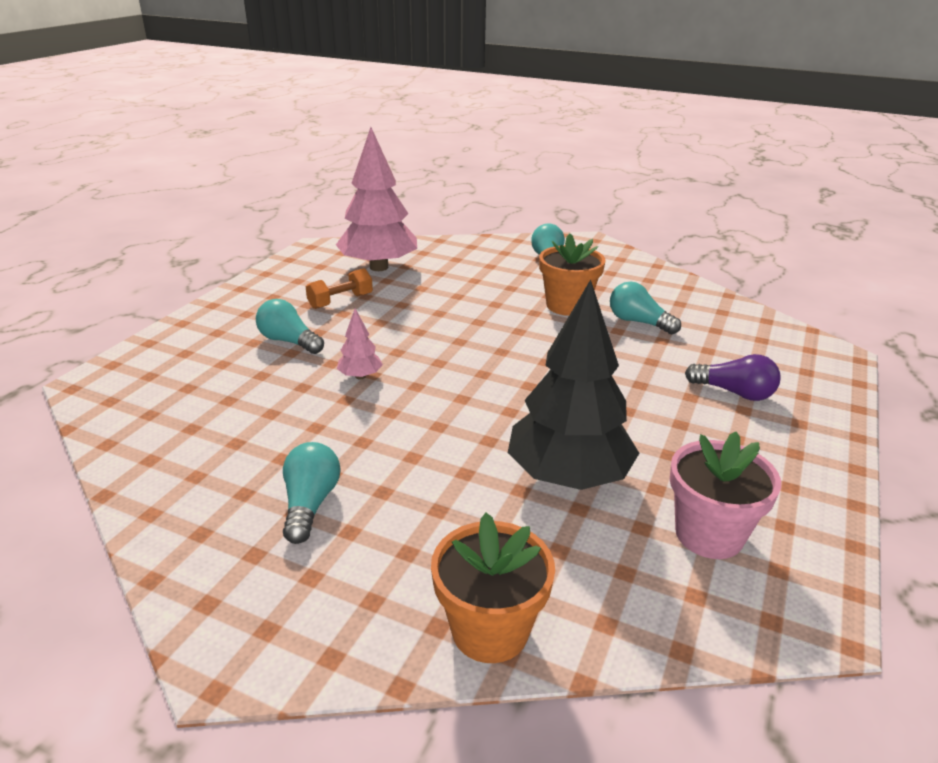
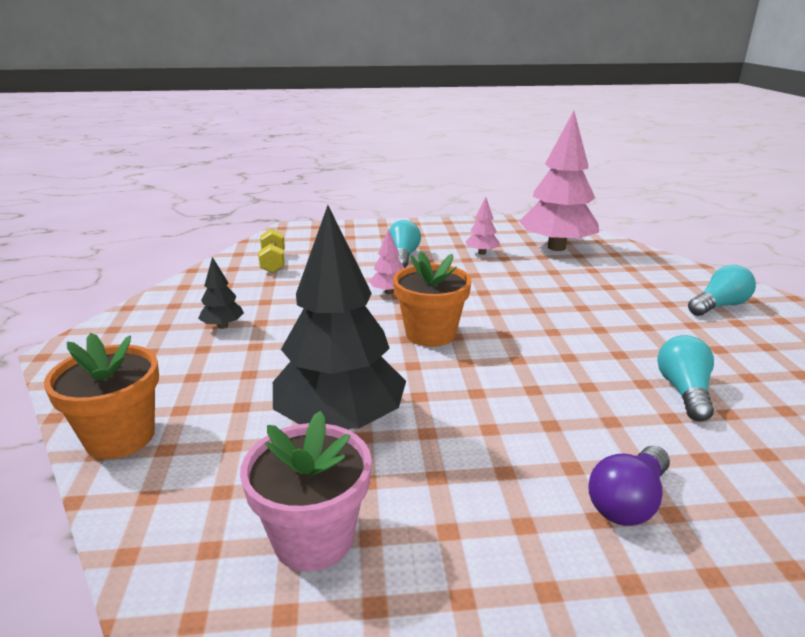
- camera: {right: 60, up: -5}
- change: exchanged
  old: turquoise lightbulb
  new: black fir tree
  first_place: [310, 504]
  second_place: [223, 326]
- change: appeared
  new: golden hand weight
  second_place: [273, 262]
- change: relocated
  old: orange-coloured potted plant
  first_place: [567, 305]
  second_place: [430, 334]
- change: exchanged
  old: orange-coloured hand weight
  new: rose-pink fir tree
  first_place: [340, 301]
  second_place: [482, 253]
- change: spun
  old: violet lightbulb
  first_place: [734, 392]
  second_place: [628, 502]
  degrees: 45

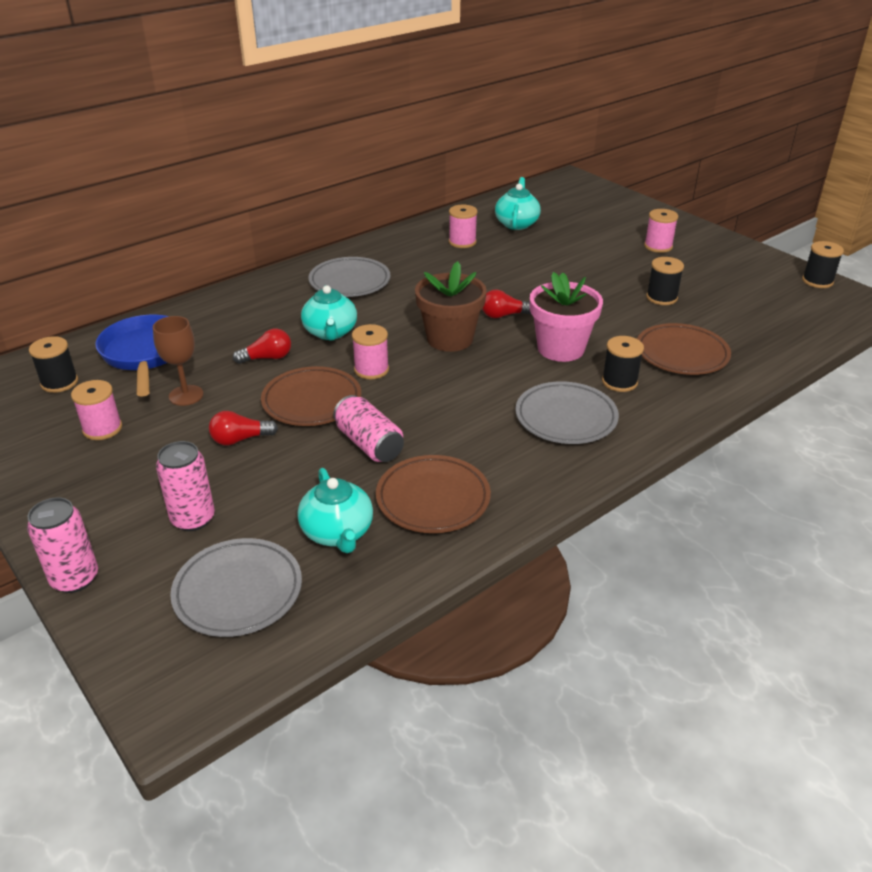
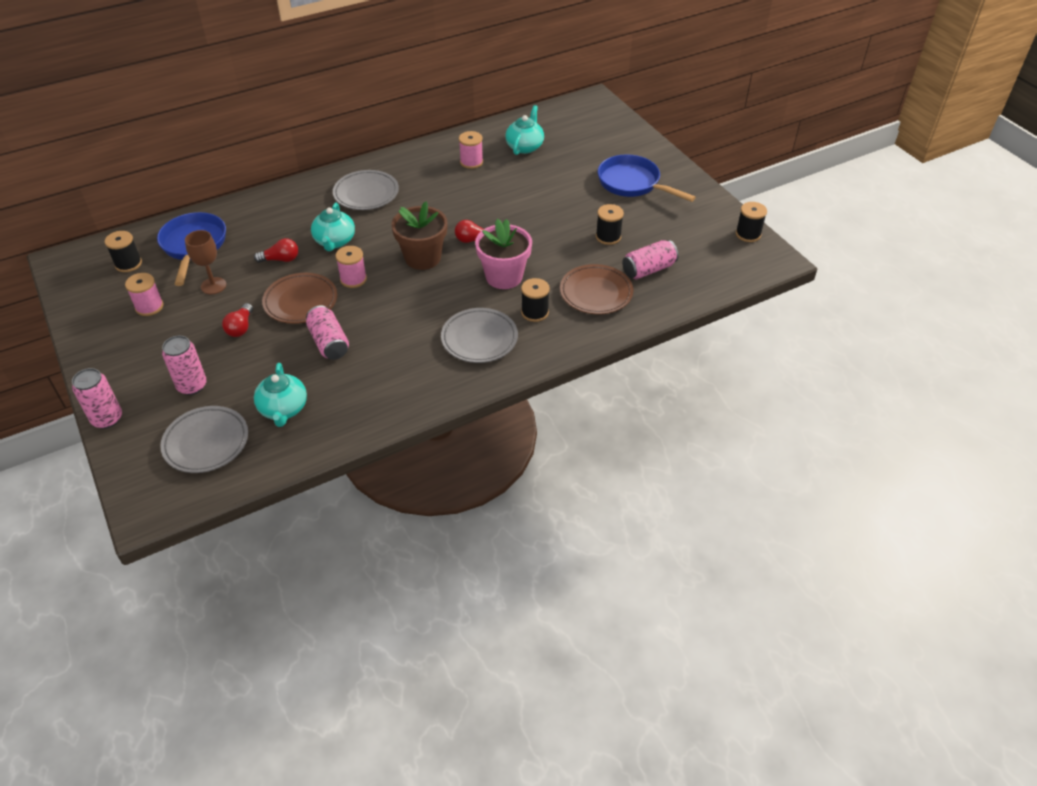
- camera: {right: 10, up: 10}
- change: spun
  old: crimson lightbulb
  first_place: [240, 439]
  second_place: [241, 327]
  degrees: -75
- change: exchanged
  old: rose-pink bobbin
  new: blue pan
  first_place: [658, 246]
  second_place: [632, 183]
- change: appeared
  new: rose-pink can
  second_place: [648, 269]
- change: missing
  old: brown dinner plate
  first_place: [433, 499]

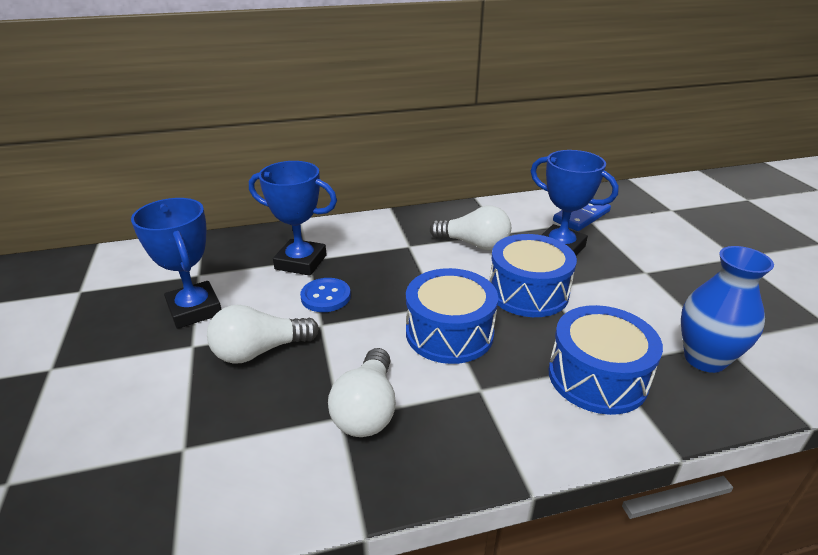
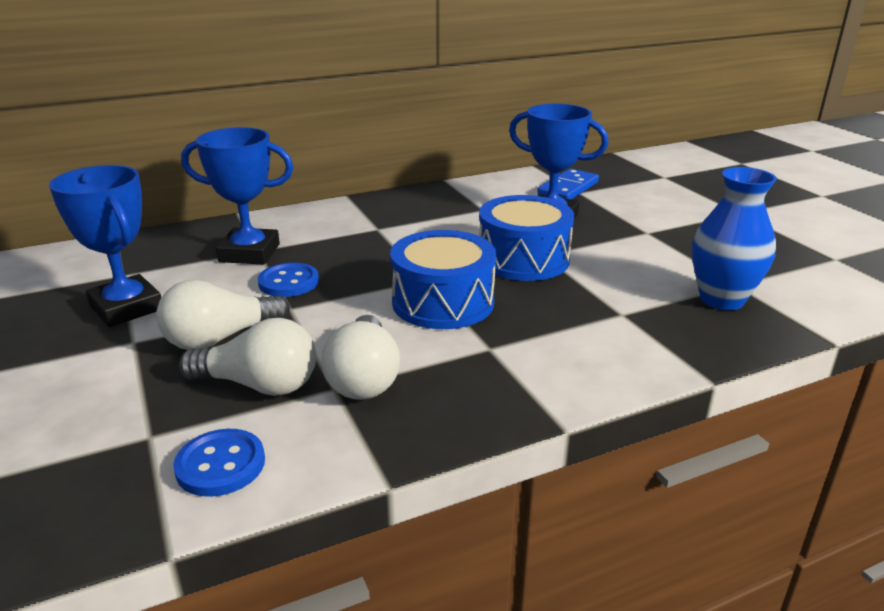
- camera: {right: -10, up: -5}
- change: appeared
  new: blue shirt button
  second_place: [220, 465]
- change: relocated
  old: pure white lightbulb
  first_place: [474, 244]
  second_place: [259, 385]
- change: missing
  old: blue snare drum
  first_place: [597, 377]

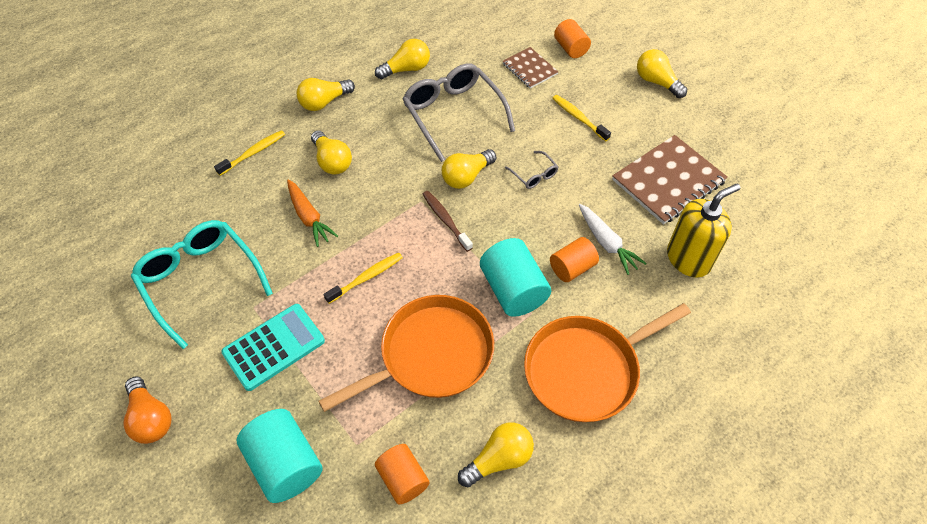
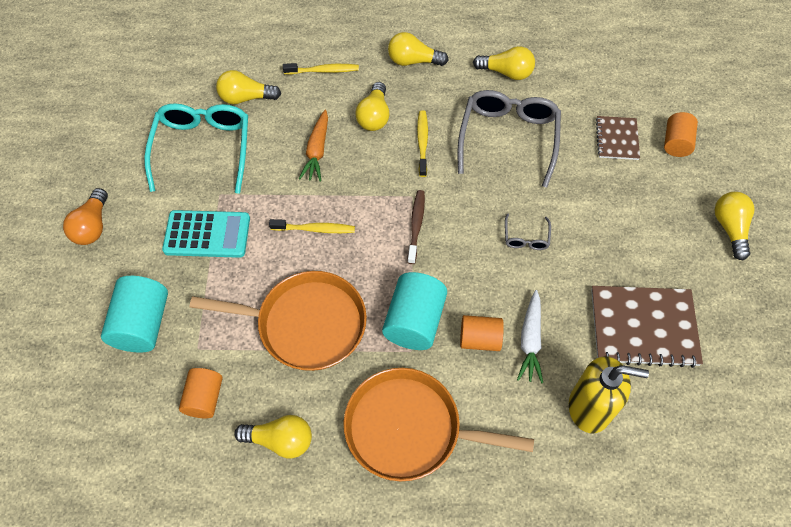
- camera: {right: 40, up: 5}
- change: relocated
  old: golden lightbulb
  first_place: [467, 176]
  second_place: [246, 98]
- change: relocated
  old: golden toothbrush
  first_place: [578, 118]
  second_place: [422, 142]

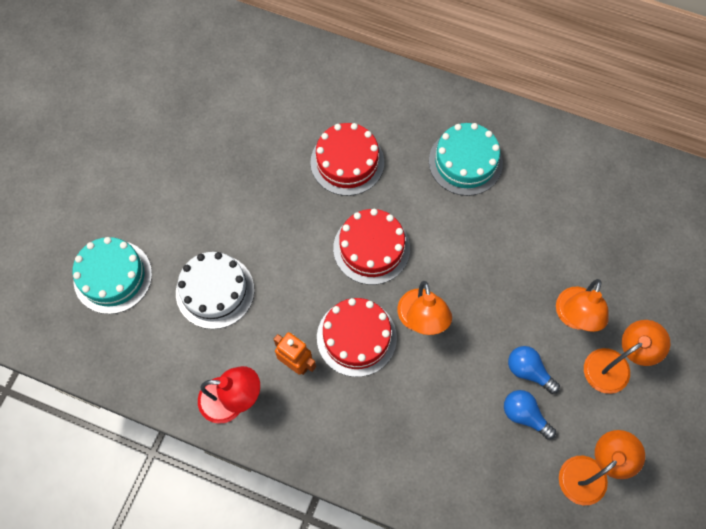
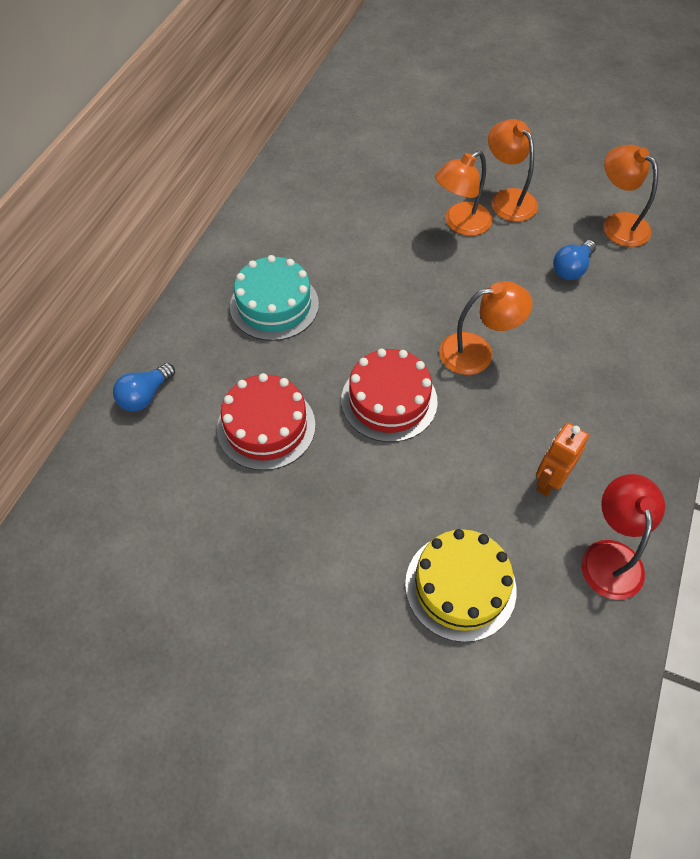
- camera: {right: -90, up: -10}
- change: relocated
  old: blue lightbulb
  first_place: [528, 371]
  second_place: [145, 395]
- change: colour
  old: pure white cake
  new: golden cake
  first_place: [215, 291]
  second_place: [460, 586]
- change: spun
  old: orange-coloured reading lamp
  first_place: [575, 317]
  second_place: [460, 224]
  degrees: 120
- change: missing
  old: turquoise cake
  first_place: [113, 276]
- change: missing
  old: crimson cake
  first_place: [356, 337]

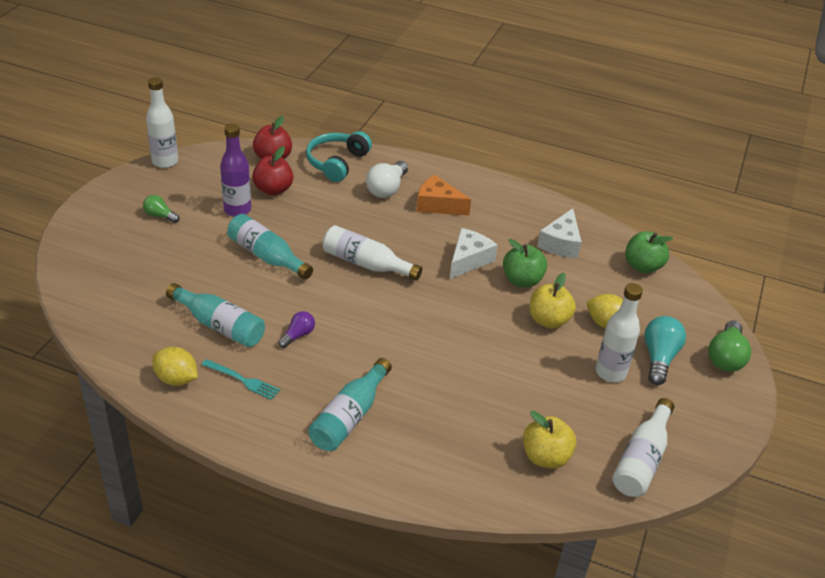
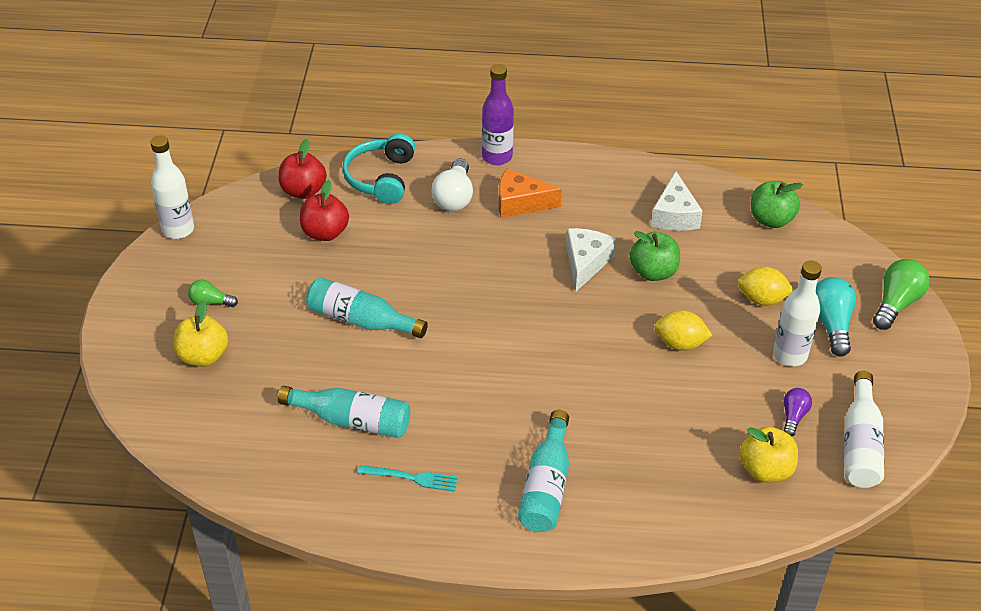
- camera: {right: -15, up: 5}
- change: relocated
  old: golden toy apple
  first_place: [548, 320]
  second_place: [203, 356]
- change: relocated
  old: violet bottle
  first_place: [237, 210]
  second_place: [497, 157]
- change: relocated
  old: golden toy lemon
  first_place: [176, 379]
  second_place: [680, 343]
- change: relocated
  old: violet lightbulb
  first_place: [298, 335]
  second_place: [793, 416]
- change: spun
  old: emerald lightbulb
  first_place: [726, 357]
  second_place: [896, 304]
  degrees: -150
- change: missing
  old: pure white bottle
  first_place: [366, 264]

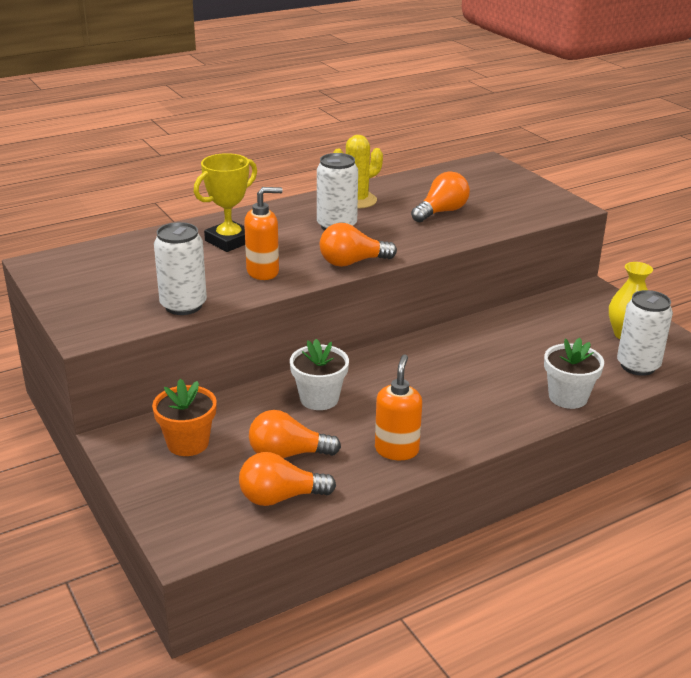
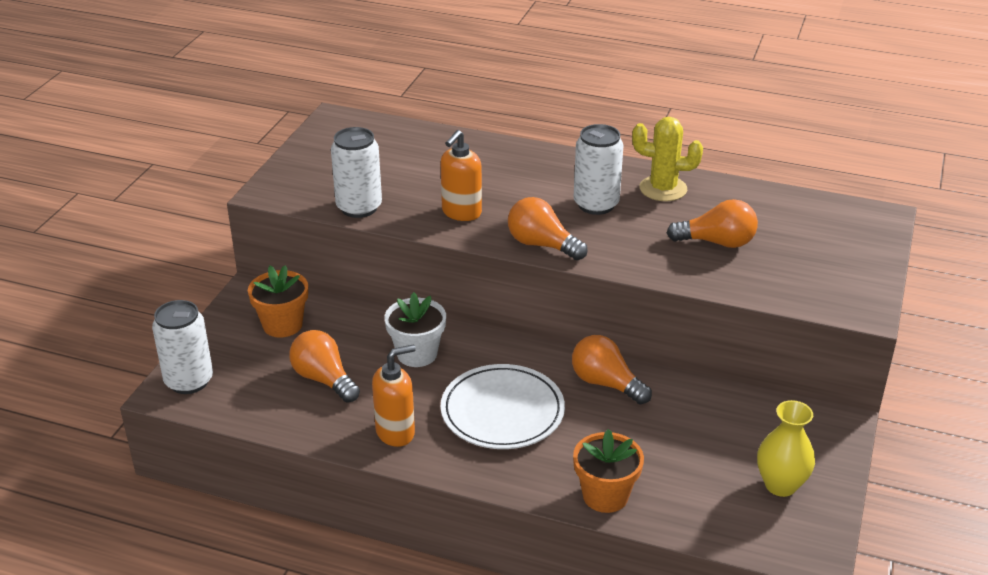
- camera: {right: 50, up: 5}
- change: relocated
  old: pure white can
  first_place: [638, 366]
  second_place: [189, 381]
- change: spun
  old: orange-coloured pump bottle
  first_place: [263, 272]
  second_place: [461, 213]
  degrees: 90
- change: appeared
  new: pure white dinner plate
  second_place: [502, 411]
- change: relocated
  old: orange-coloured lightbulb
  first_place: [280, 497]
  second_place: [606, 383]
- change: colour
  old: pure white potted plant
  new: orange-coloured potted plant
  first_place: [568, 397]
  second_place: [605, 495]
- change: missing
  old: golden trophy
  first_place: [229, 241]

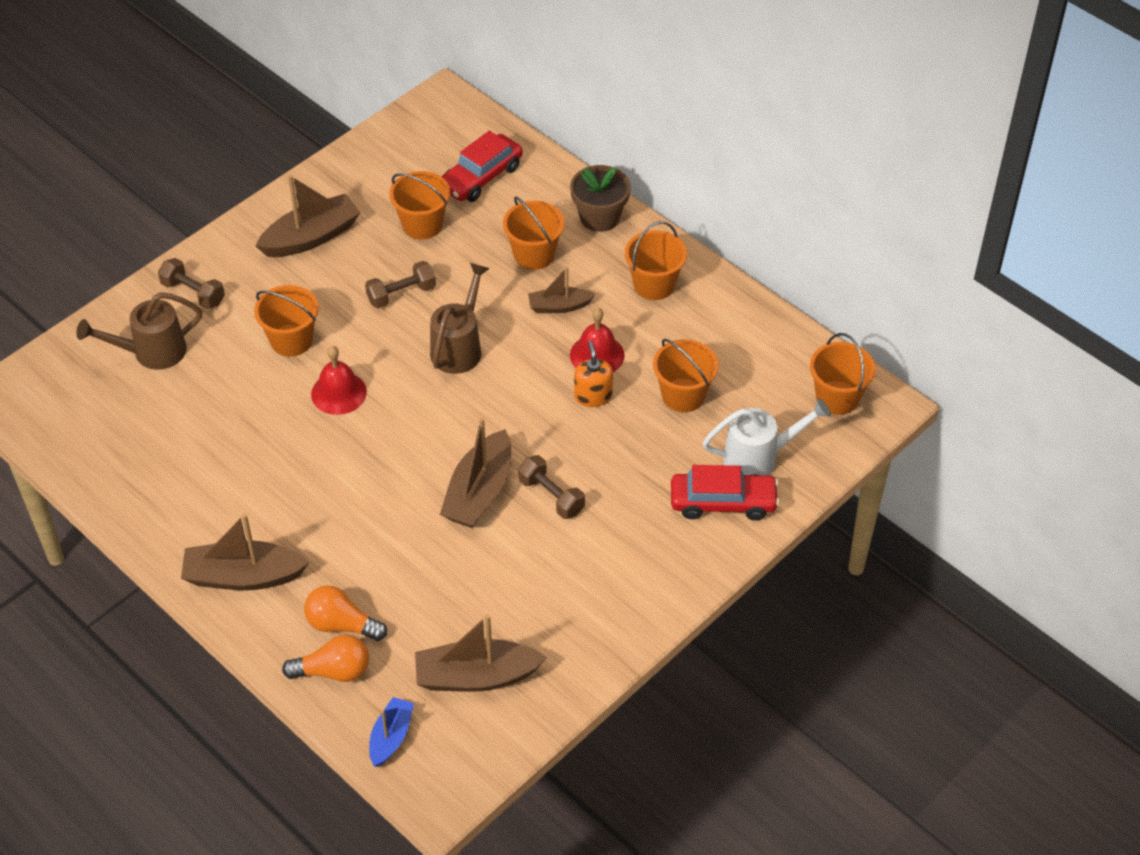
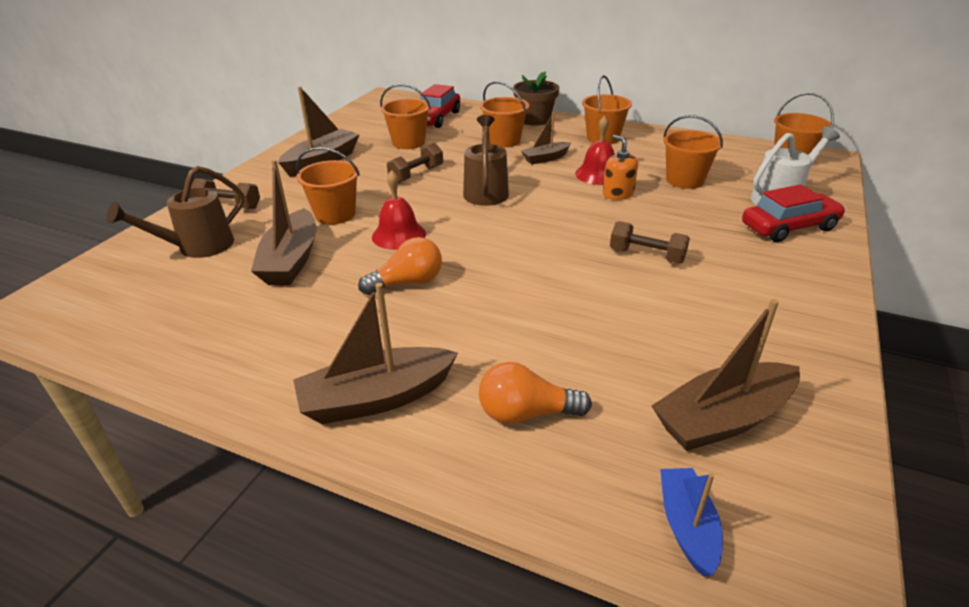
- camera: {right: -20, up: -15}
- change: relocated
  old: brown sailboat
  first_place: [479, 492]
  second_place: [291, 260]
- change: relocated
  old: orange-coloured lightbulb
  first_place: [334, 671]
  second_place: [408, 282]

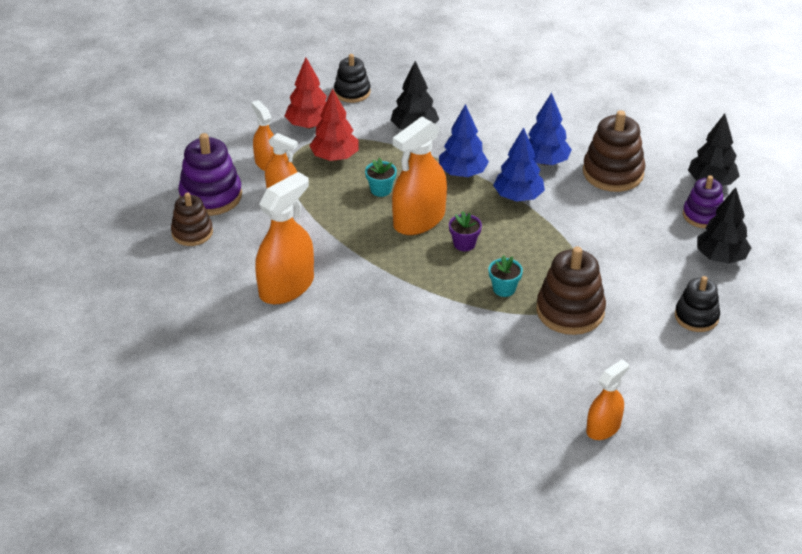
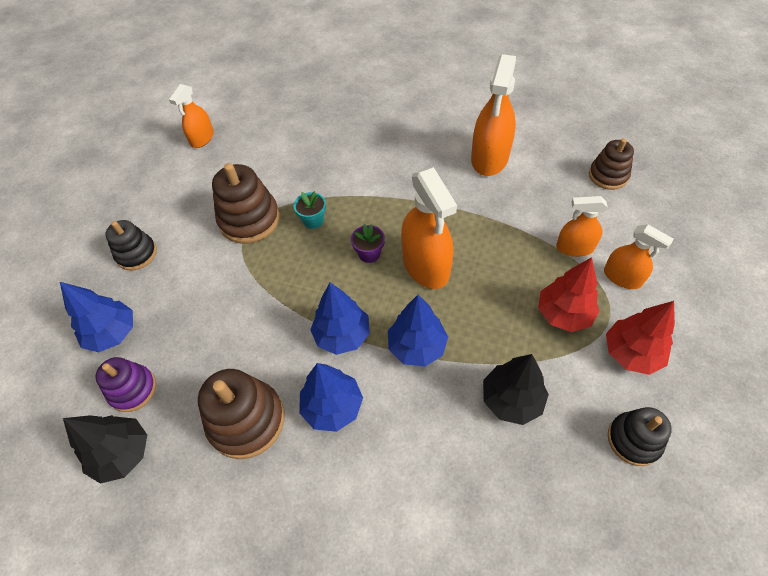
- camera: {right: 160, up: 15}
- change: colour
  old: black fir tree
  new: blue fir tree
  first_place: [720, 257]
  second_place: [113, 333]
- change: spun
  old: orange-coloured sprayer
  first_place: [419, 220]
  second_place: [426, 265]
  degrees: 135
- change: missing
  old: violet stacking toy
  first_place: [211, 196]
- change: missing
  old: turquoise potted plant
  first_place: [381, 190]

